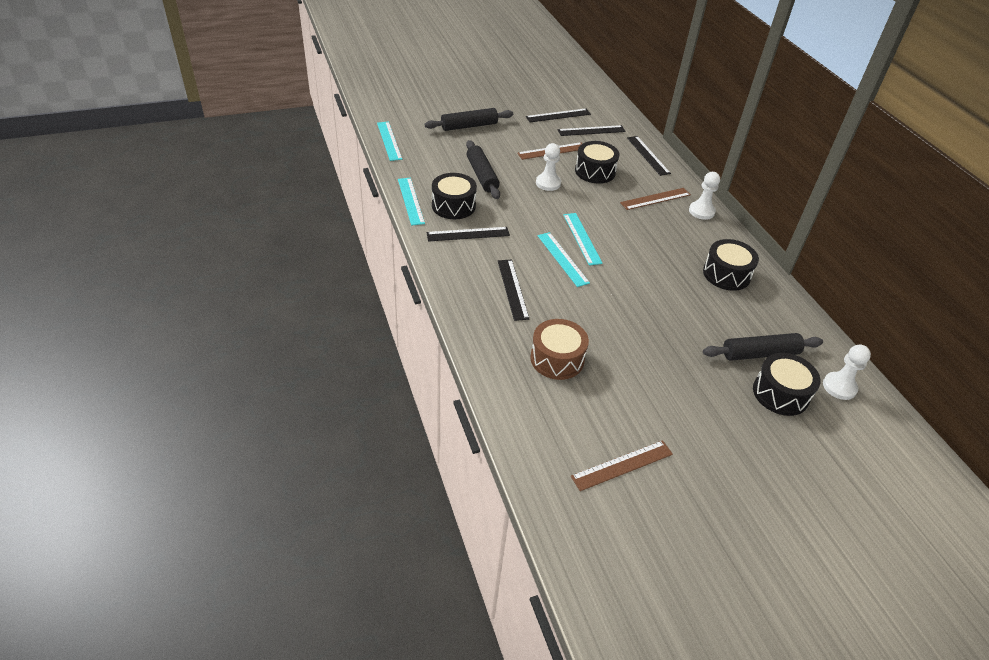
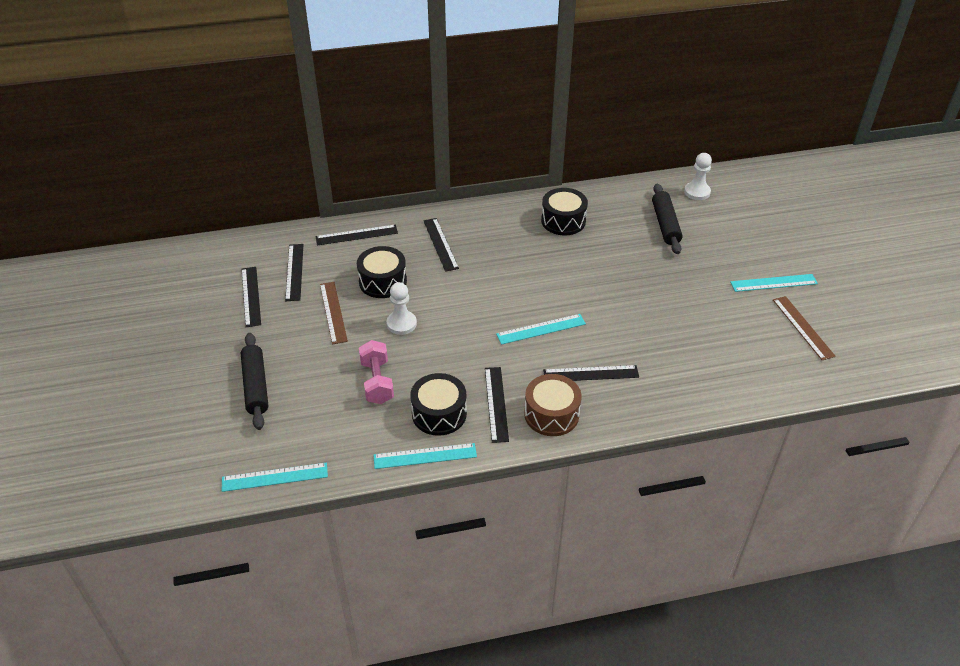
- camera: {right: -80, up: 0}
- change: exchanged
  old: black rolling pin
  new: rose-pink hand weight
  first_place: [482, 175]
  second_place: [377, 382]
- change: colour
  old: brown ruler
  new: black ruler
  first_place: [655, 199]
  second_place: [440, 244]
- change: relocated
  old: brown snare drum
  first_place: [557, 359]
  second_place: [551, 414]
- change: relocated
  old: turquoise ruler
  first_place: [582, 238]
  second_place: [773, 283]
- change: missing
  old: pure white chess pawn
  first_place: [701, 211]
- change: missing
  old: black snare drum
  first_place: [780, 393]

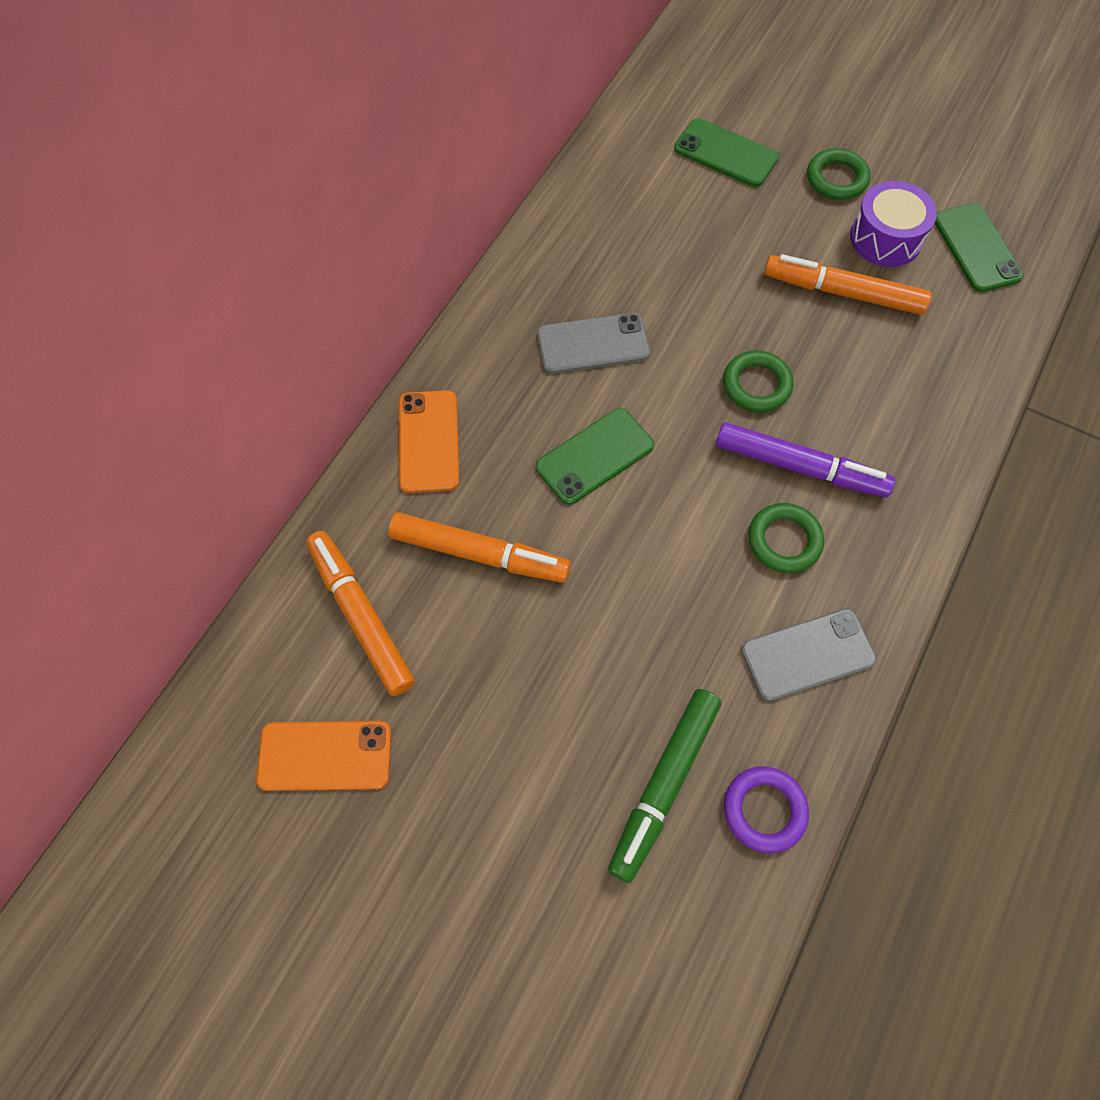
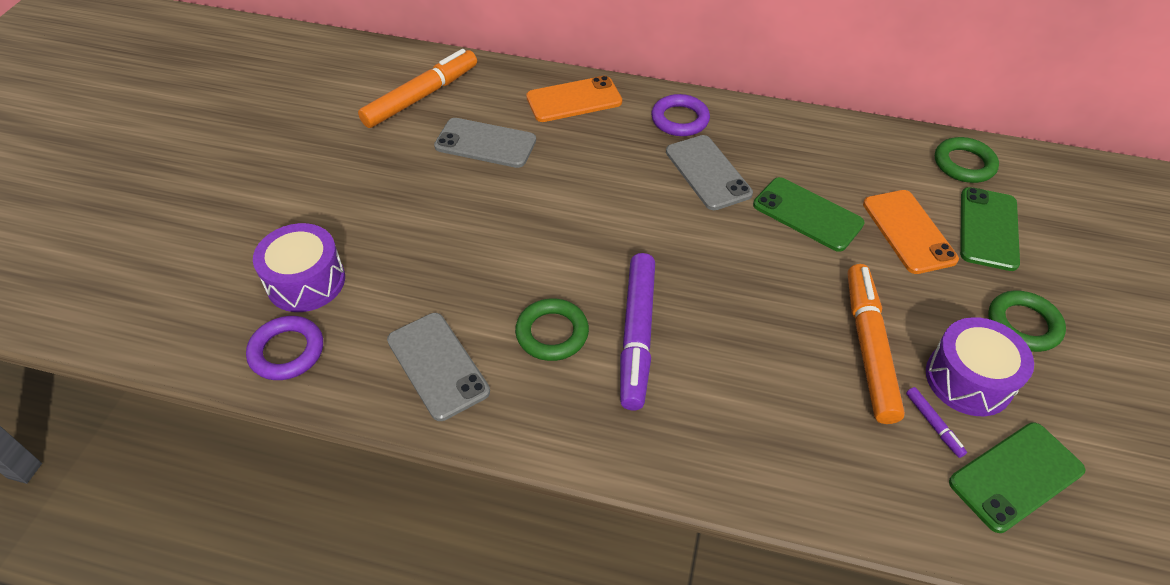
- camera: {right: 75, up: -15}
- change: exchanged
  old: emerald felt pen
  new: violet snare drum
  first_place: [664, 785]
  second_place: [306, 281]
- change: exchanged
  old: orange-coloured felt pen
  new: grey smartphone
  first_place: [479, 554]
  second_place: [485, 143]
- change: appeared
  new: violet ring
  second_place: [680, 119]
- change: relocated
  old: emerald smartphone
  first_place: [595, 456]
  second_place: [807, 214]
- change: relocated
  old: orange-coloured smartphone
  first_place: [325, 755]
  second_place: [908, 231]
- change: appeared
  new: violet felt pen
  second_place: [933, 424]
- change: relocated
  old: emerald ring
  first_place: [756, 385]
  second_place: [964, 164]

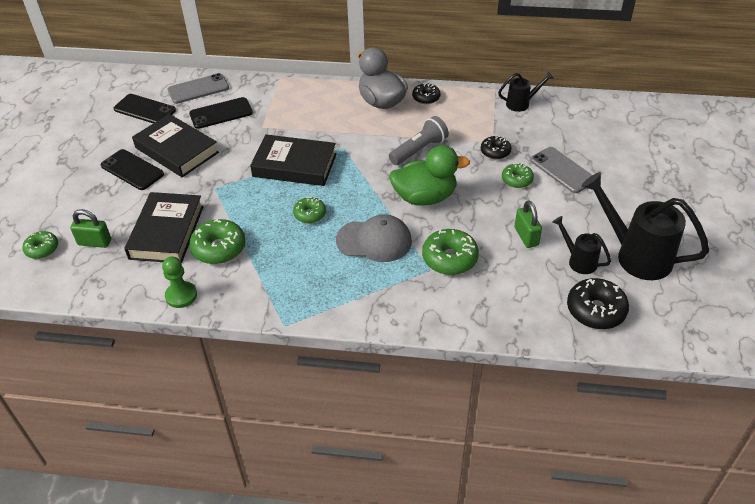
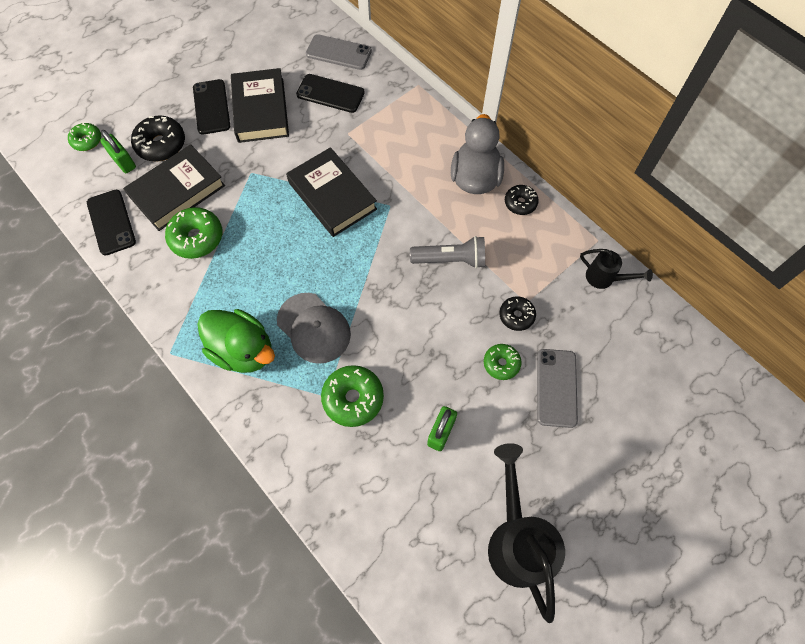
- camera: {right: 40, up: 20}
- change: relocated
  old: black smartphone
  first_place: [145, 109]
  second_place: [111, 222]
- change: relocated
  old: black doughnut
  first_place: [595, 310]
  second_place: [161, 144]
- change: relocated
  old: emerald duck
  first_place: [425, 197]
  second_place: [243, 350]
- change: missing
  old: emerald chess pawn
  first_place: [181, 295]
- change: missing
  old: emerald doughnut
  first_place: [310, 214]
- change: missing
  old: black sprinkling can
  first_place: [578, 261]

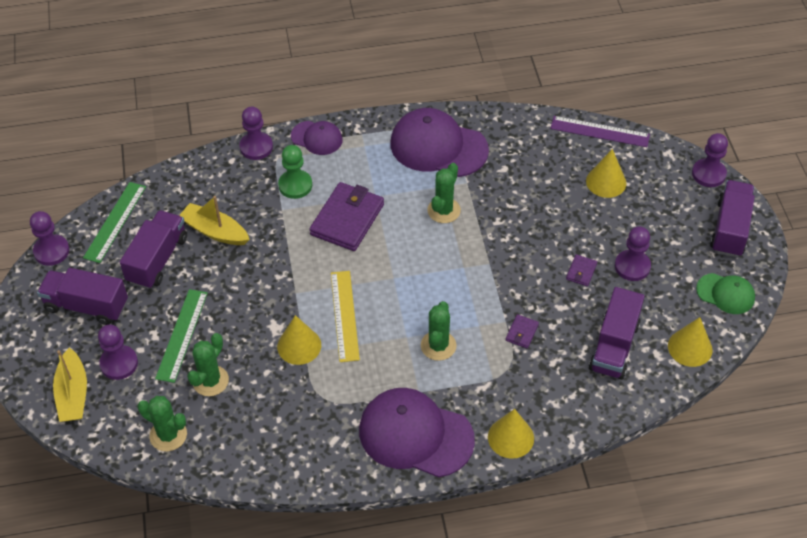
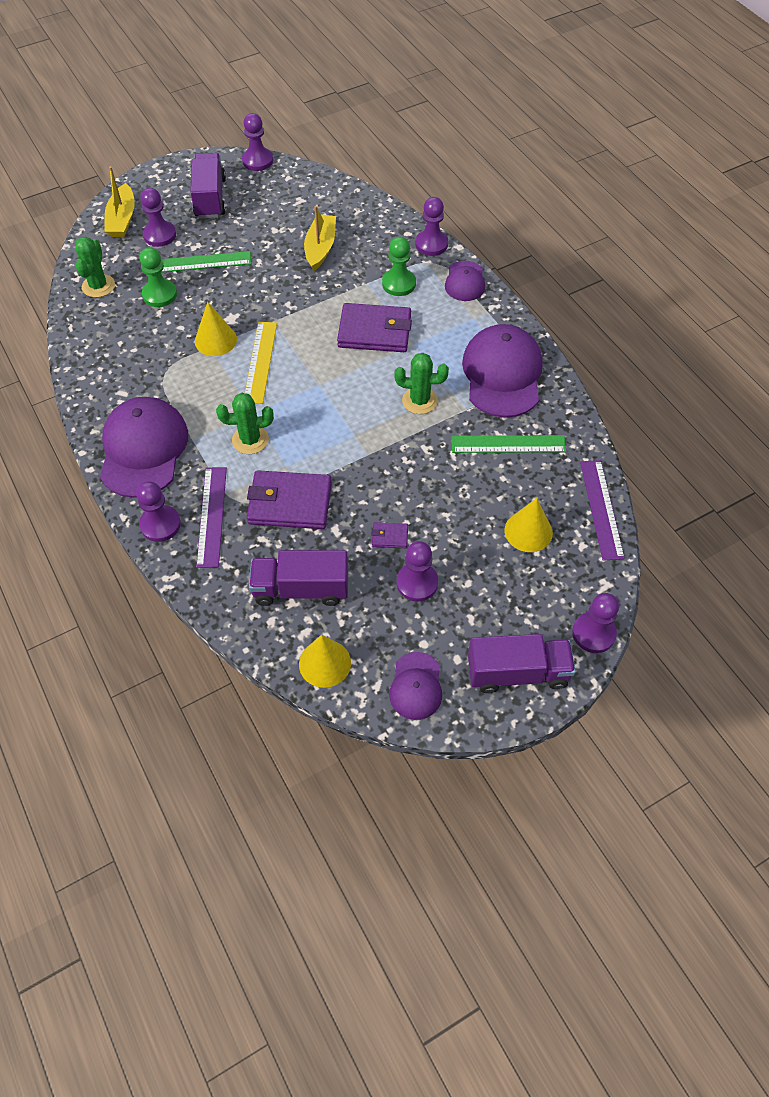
- camera: {right: 70, up: 5}
- change: spun
  old: golden sailboat
  first_place: [73, 394]
  second_place: [122, 219]
  degrees: -60
- change: exchanged
  old: golden solid cone
  new: violet chess pawn
  first_place: [511, 437]
  second_place: [160, 524]
- change: exchanged
  old: emerald prickly plant
  new: emerald chess pawn
  first_place: [210, 381]
  second_place: [160, 294]
- change: appeared
  new: violet ruler
  second_place: [212, 516]
- change: spun
  old: golden ruler
  first_place: [345, 315]
  second_place: [260, 362]
  degrees: -60
- change: size
  old: violet billfold
  first_place: [522, 332]
  second_place: [290, 503]
  factor: 2.27
- change: colour
  old: emerald peaked cap
  new: violet peaked cap
  first_place: [725, 294]
  second_place: [416, 686]
- change: relocated
  old: emerald ruler
  first_place: [115, 222]
  second_place: [508, 444]
- change: missing
  old: violet truck
  first_place: [157, 259]

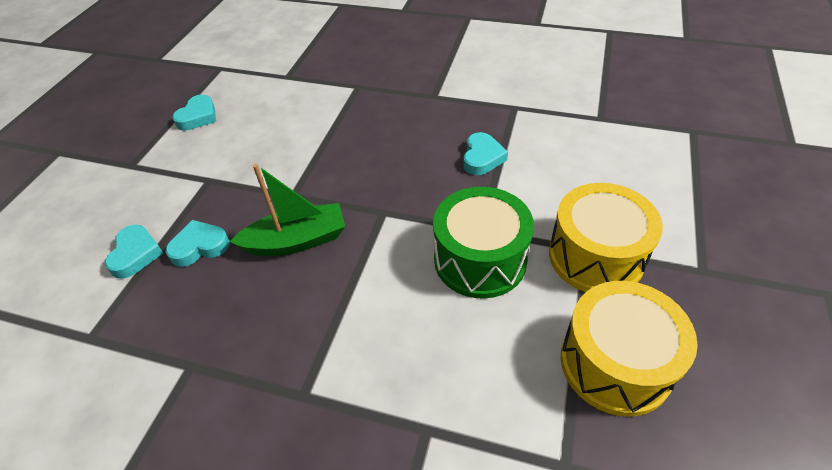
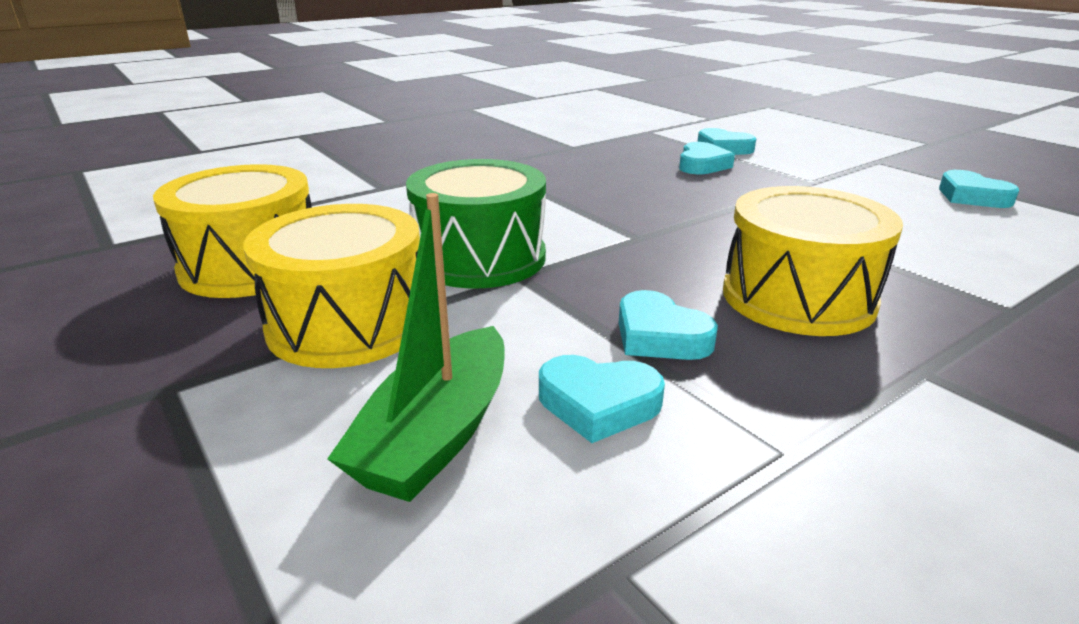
- camera: {right: 125, up: -20}
- change: relocated
  old: emerald sailboat
  first_place: [296, 241]
  second_place: [436, 434]
- change: appeared
  new: turquoise heart
  second_place: [598, 404]
- change: appeared
  new: golden snare drum
  second_place: [798, 297]

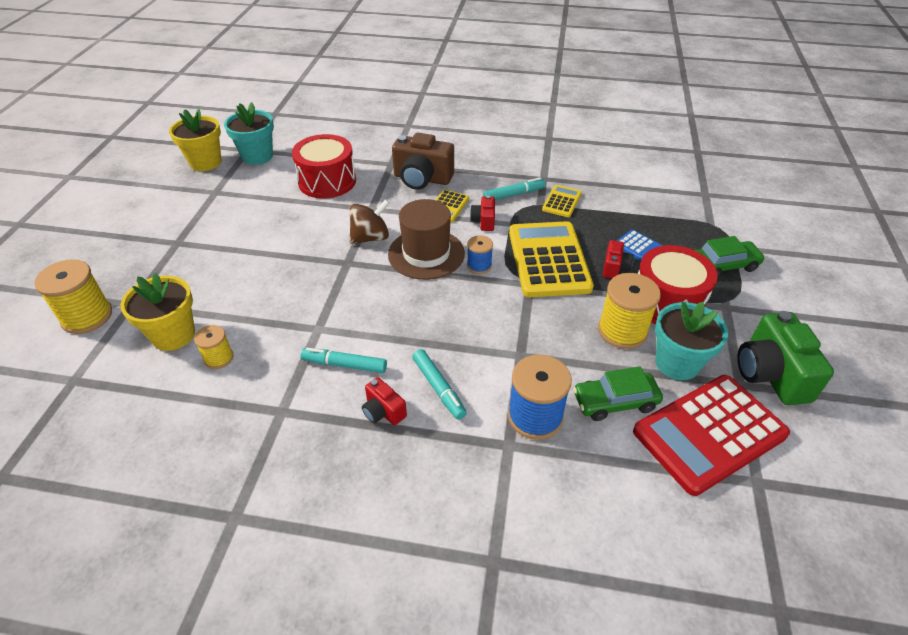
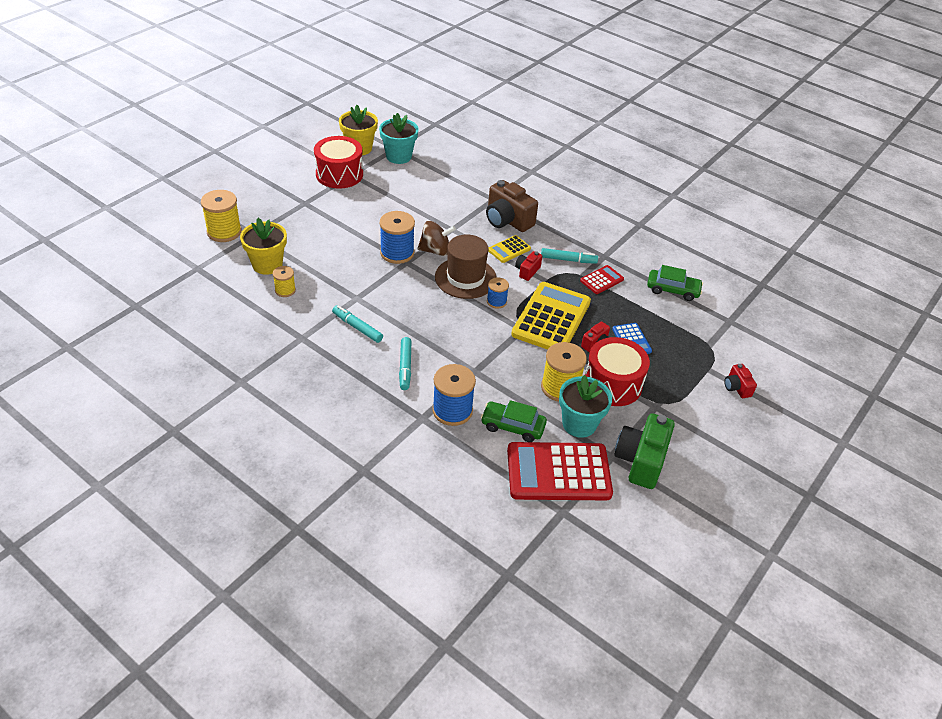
- camera: {right: 25, up: 0}
- change: relocated
  old: crimson snare drum
  first_place: [327, 181]
  second_place: [339, 174]
- change: appeared
  new: blue bobbin
  second_place: [397, 253]
- change: colour
  old: golden calculator
  new: crimson calculator
  first_place: [561, 202]
  second_place: [601, 280]
- change: relocated
  old: emerald toy car
  first_place: [724, 265]
  second_place: [673, 290]
- change: relocated
  old: crimson camera
  first_place: [383, 411]
  second_place: [736, 387]

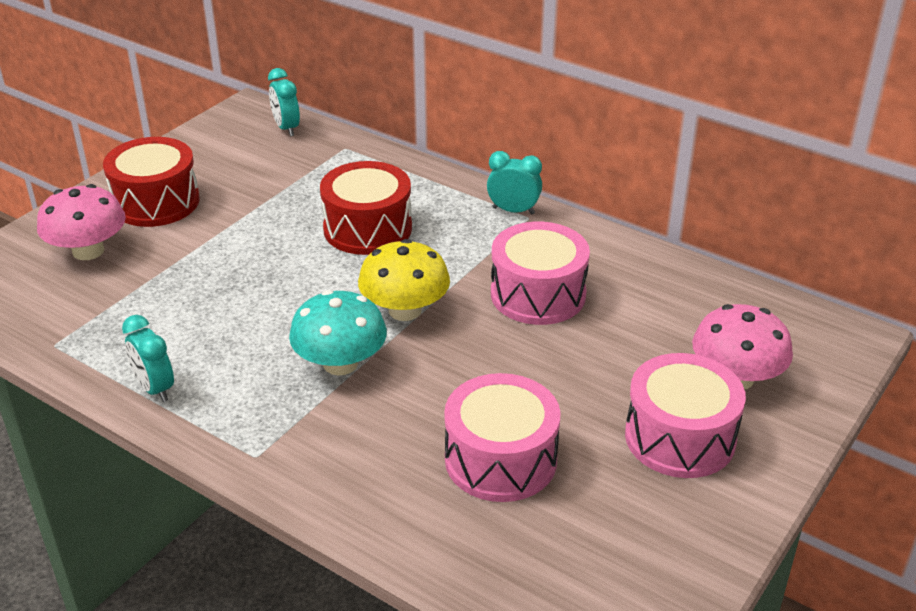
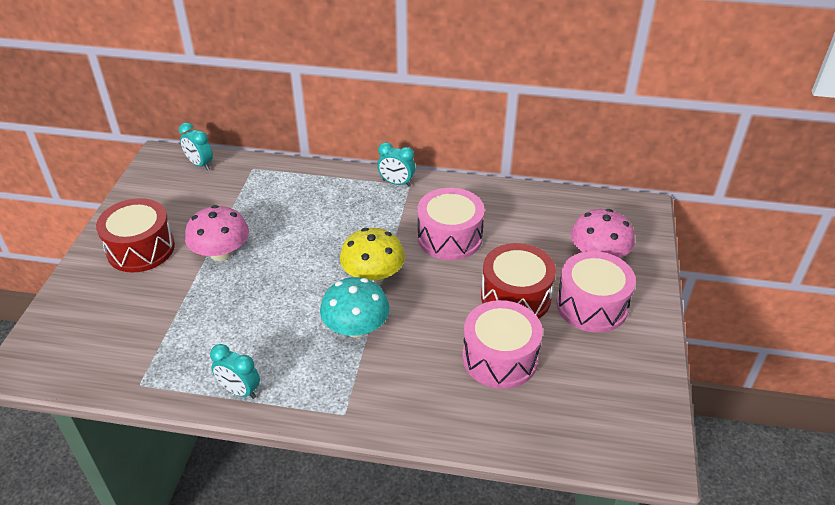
- camera: {right: -25, up: 5}
- change: relocated
  old: rose-pink fungus
  first_place: [88, 251]
  second_place: [221, 253]
- change: spun
  old: turquoise bedside clock
  first_place: [513, 210]
  second_place: [396, 183]
  degrees: -150
- change: relocated
  old: crimson snare drum
  first_place: [367, 228]
  second_place: [515, 297]

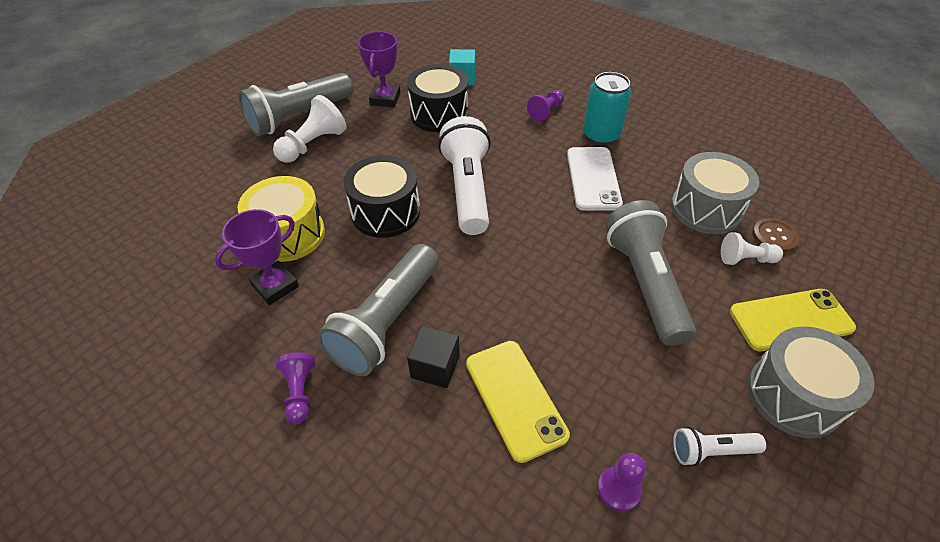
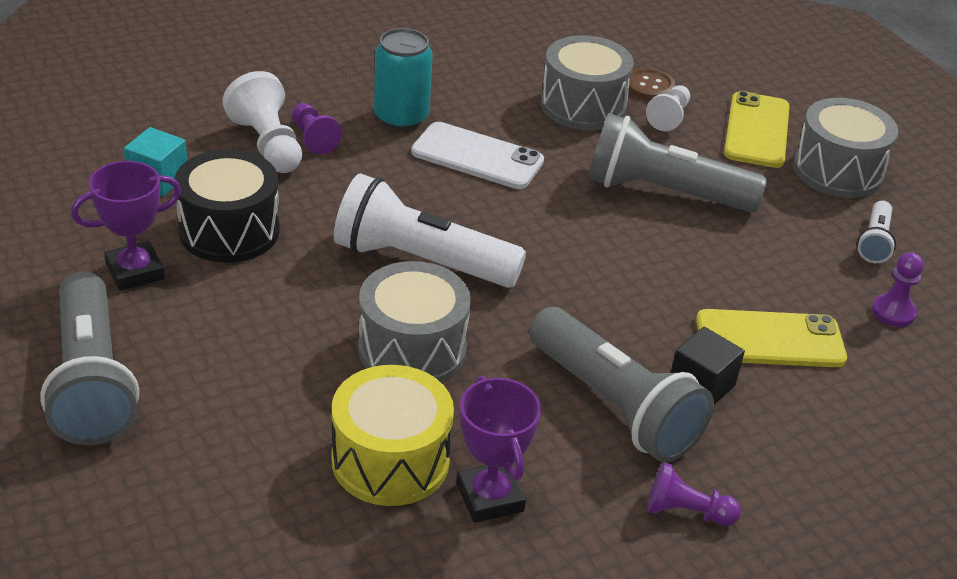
- camera: {right: -70, up: -10}
- change: spun
  old: violet trophy
  first_place: [385, 99]
  second_place: [135, 271]
  degrees: -60
- change: relocated
  old: pure white chess pawn
  first_place: [313, 144]
  second_place: [267, 145]
- change: colour
  old: black snare drum
  new: grey snare drum
  first_place: [385, 212]
  second_place: [412, 349]

